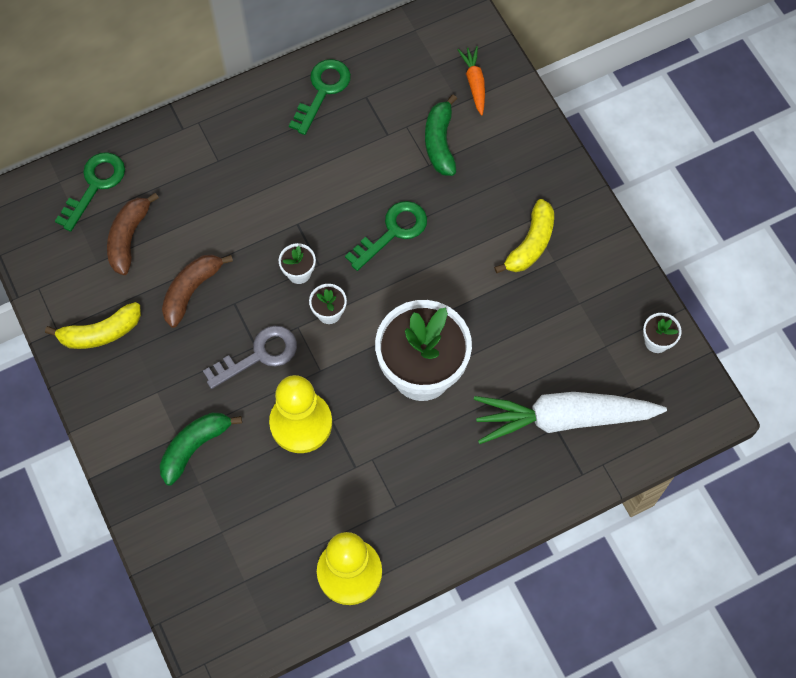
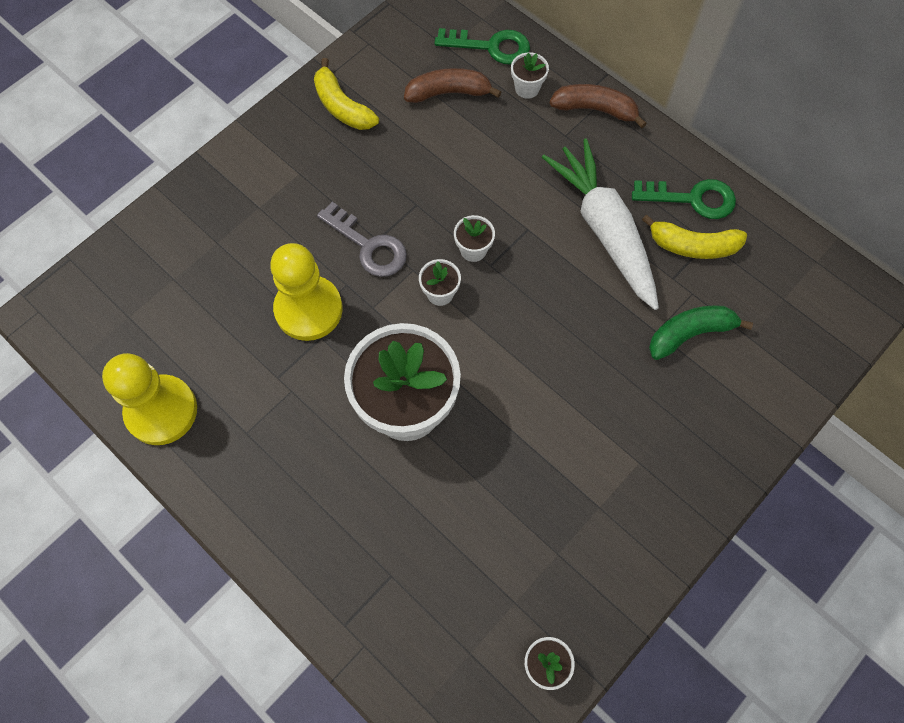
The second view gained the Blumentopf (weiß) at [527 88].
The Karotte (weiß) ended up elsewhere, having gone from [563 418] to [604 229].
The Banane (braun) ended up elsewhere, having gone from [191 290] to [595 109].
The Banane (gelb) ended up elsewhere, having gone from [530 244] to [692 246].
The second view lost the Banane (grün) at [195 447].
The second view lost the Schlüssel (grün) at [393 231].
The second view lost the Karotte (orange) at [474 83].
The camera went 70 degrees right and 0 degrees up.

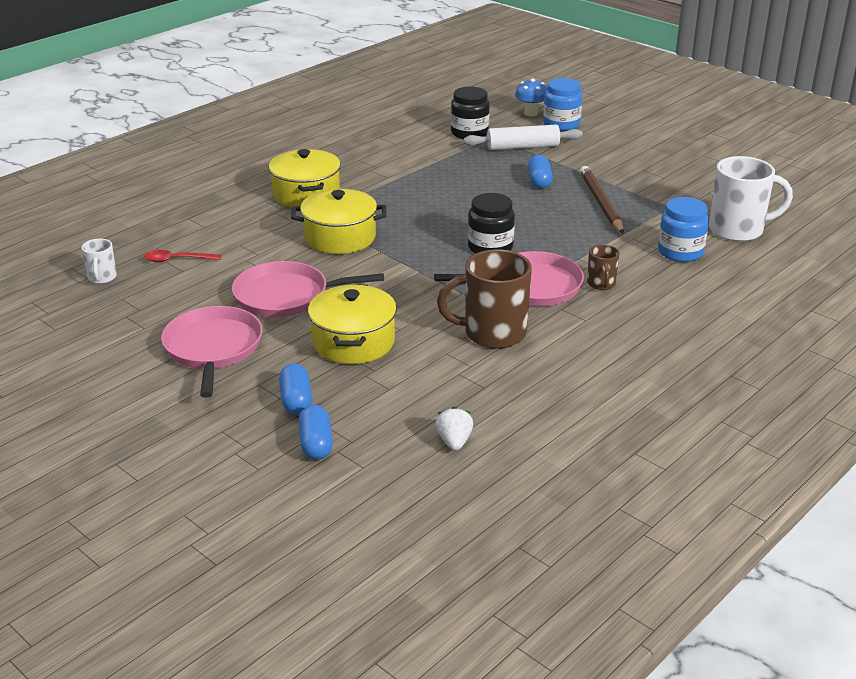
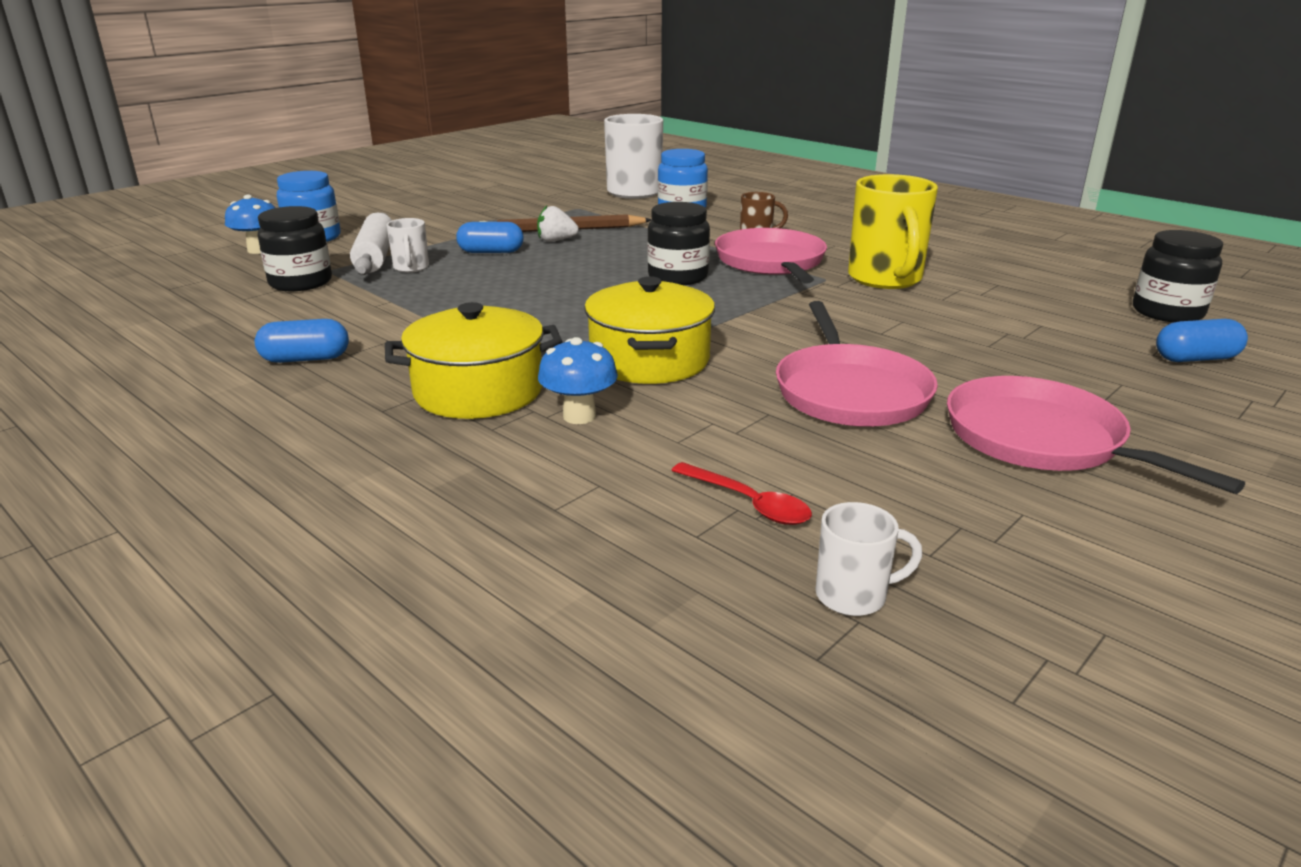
The Kapsel (blau) ended up elsewhere, having gone from [296 400] to [305 359].
The second view gained the Tasse (weiß) at [411 268].
The Erdbeere (weiß) ended up elsewhere, having gone from [454 441] to [556 240].
The second view gained the Pilz (blau) at [579 416].
The Löffel (rot) at [177 260] ended up facing another way, 45 degrees counterclockwise from before.
What was the Tasse (braun) at [492 333] turned into the Tasse (gelb) at [885 279].
The Pfanne (rosa) at [213 349] ended up facing another way, 60 degrees clockwise from before.
The second view gained the Einmachglas (schwarz) at [1167 312].
The second view lost the Kochtopf (gelb) at [353 342].
The camera went 90 degrees left and 5 degrees down.

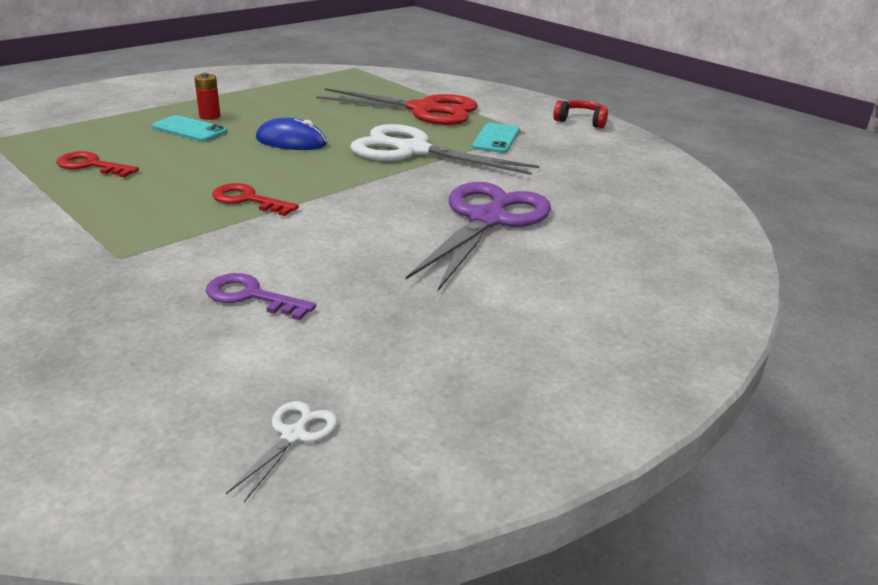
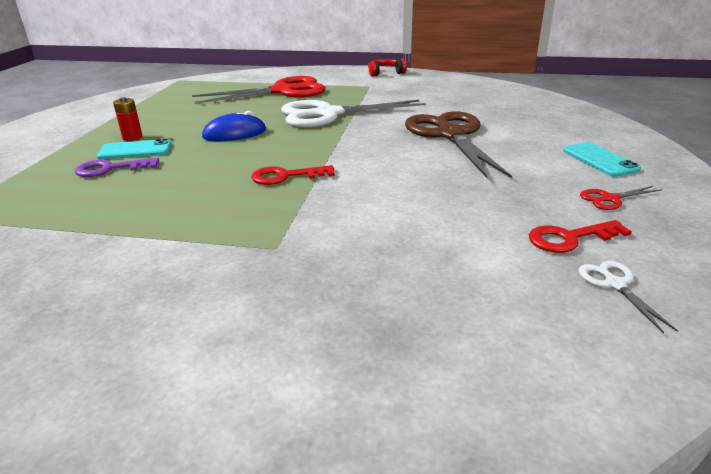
The Schlüssel (lila) ended up elsewhere, having gone from [251 296] to [110 169].
What was the Schere (lila) at [487 220] turned into the Schere (braun) at [450 135].
The Schlüssel (rot) ended up elsewhere, having gone from [92 165] to [570 238].
The Handy (türkis) ended up elsewhere, having gone from [496 139] to [599 160].
The second view gained the Schere (rot) at [610 199].
The camera went 35 degrees left and 0 degrees up.

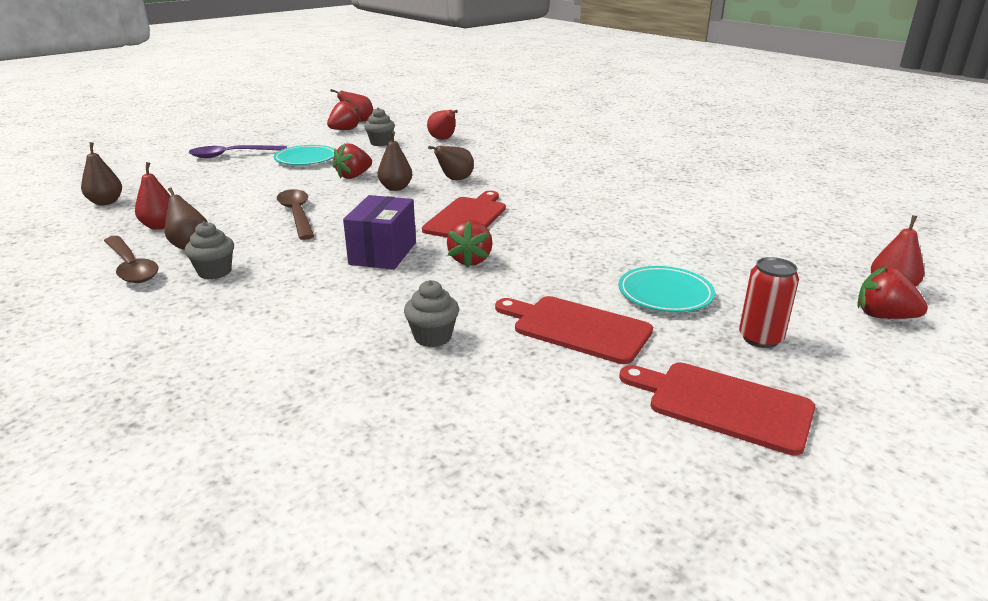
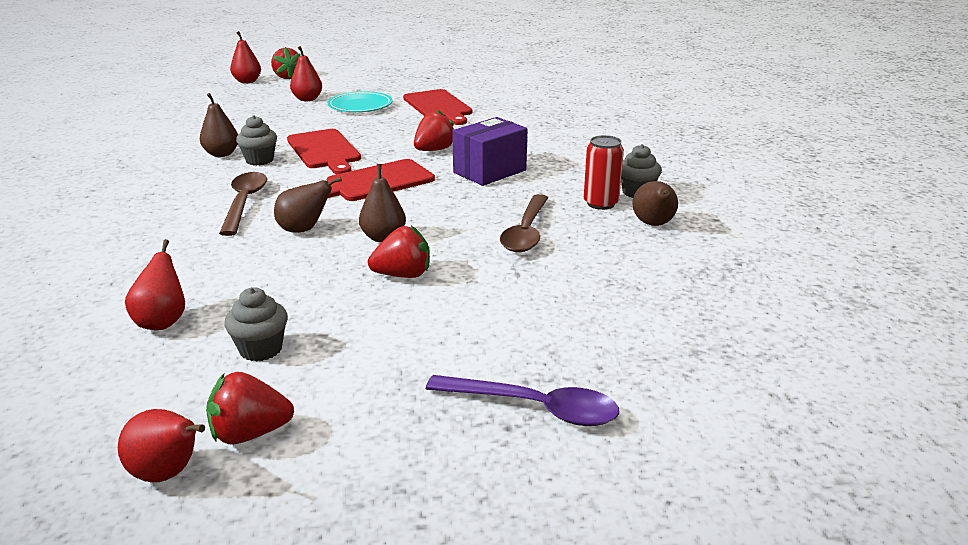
The Birne (braun) ended up elsewhere, having gone from [106 202] to [221 154].
The Löffel (braun) ended up elsewhere, having gone from [131 267] to [244 202].
The Muffin (grau) ended up elsewhere, having gone from [432 337] to [259 160].
The Schneidebrett (rot) ended up elsewhere, having gone from [723 405] to [324 151].
The Birne (rot) ended up elsewhere, having gone from [160 226] to [307 99].
The Dose (rot) ended up elsewhere, having gone from [760 338] to [601 203].
The second view lost the Teller (türkis) at [306 159].
The camera went 145 degrees left and 0 degrees up.

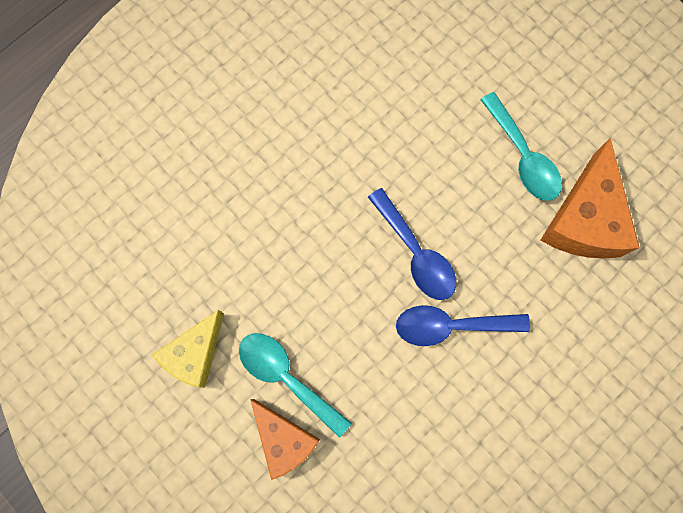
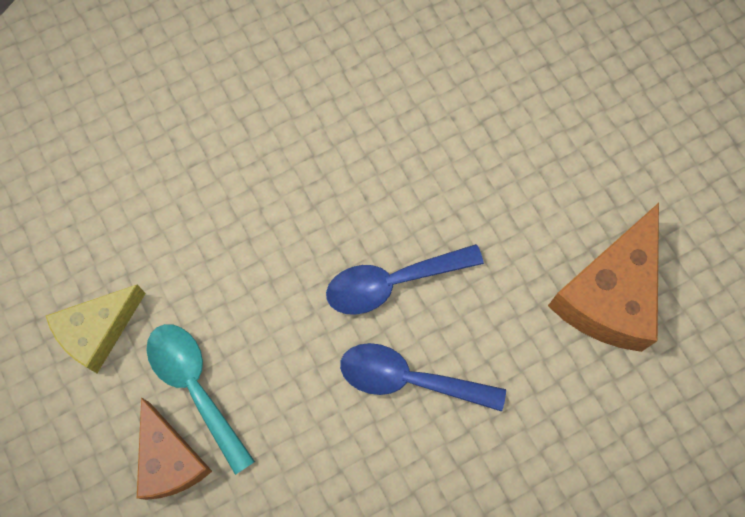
The Löffel (blau) at [416 253] ended up facing another way, 90 degrees clockwise from before.
The second view lost the Löffel (türkis) at [522 156].
The camera went 15 degrees right and 5 degrees down.

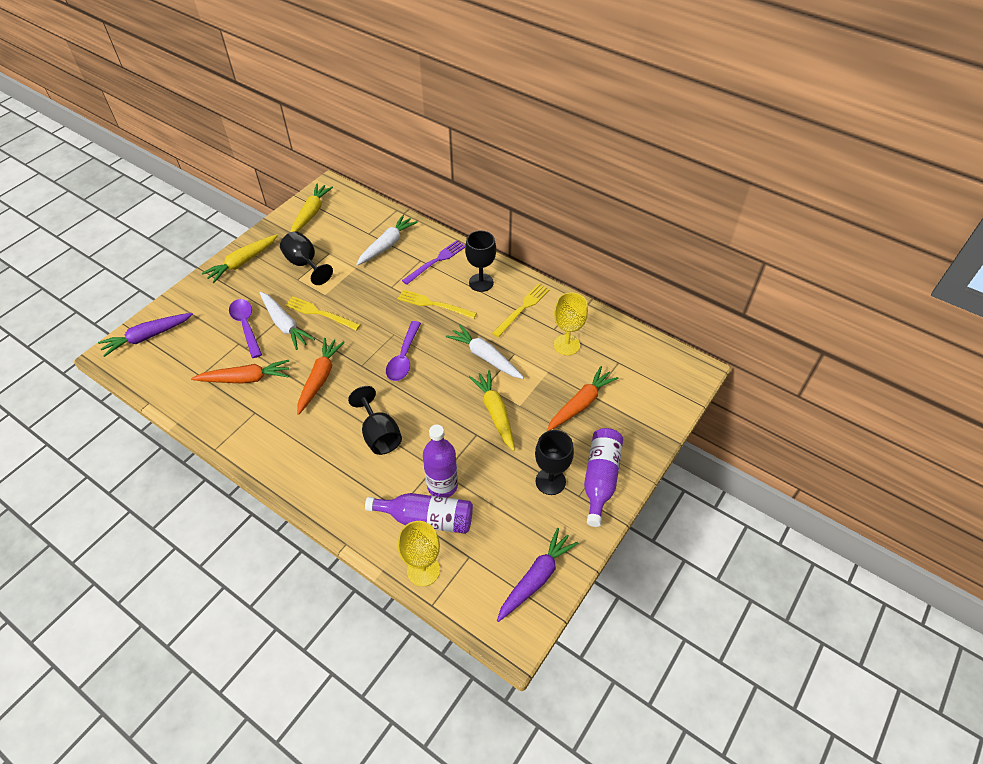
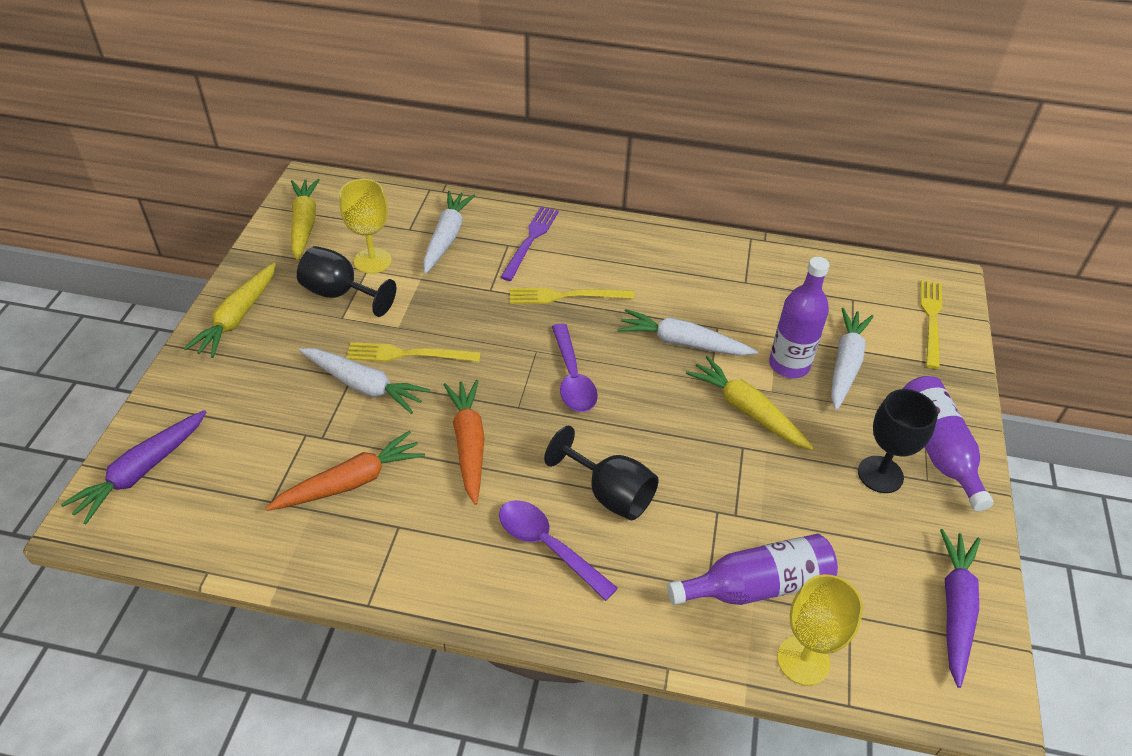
The Kelch (gelb) ended up elsewhere, having gone from [566 345] to [372 261].
The Löffel (lila) ended up elsewhere, having gone from [246 326] to [547 546].
The Flasche (lila) ended up elsewhere, having gone from [442 485] to [789 365].
What was the Karotte (orange) at [580 404] turned into the Karotte (weiß) at [845 364].
The Gabel (gelb) ended up elsewhere, having gone from [522 308] to [931 320].
The second view lost the Kelch (schwarz) at [481 282].
The camera went 25 degrees left and 5 degrees down.

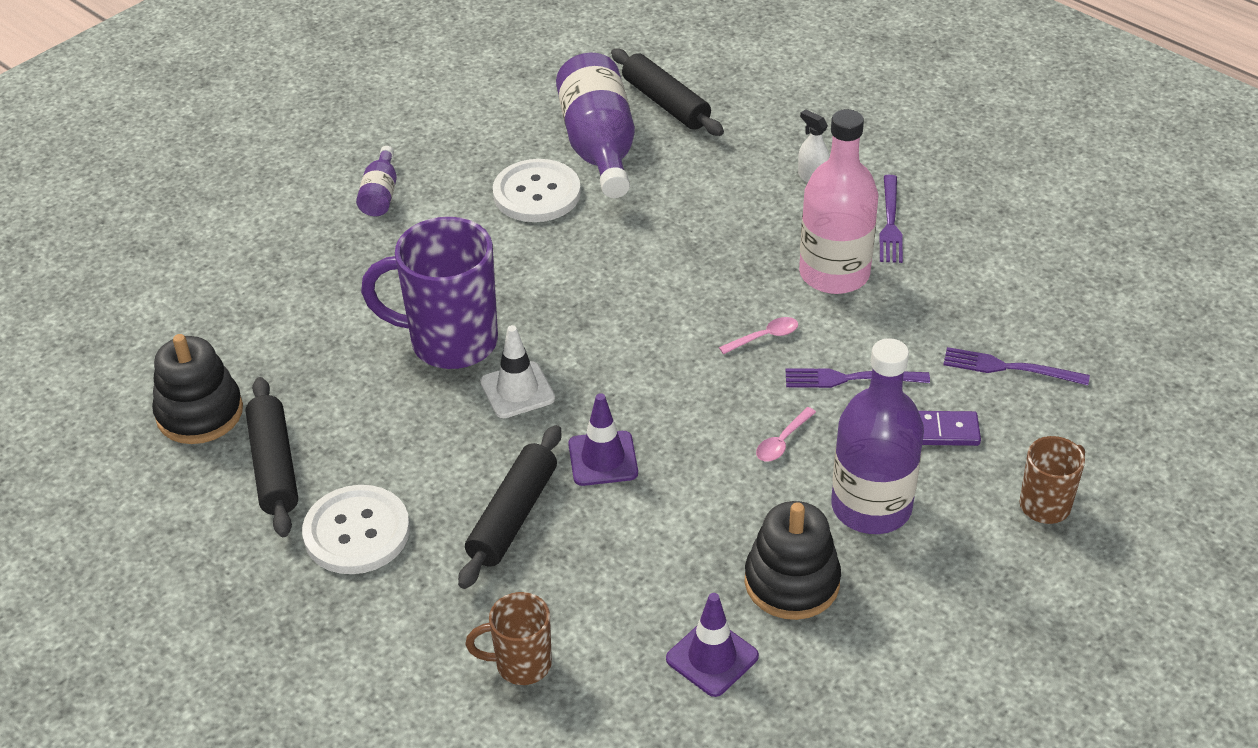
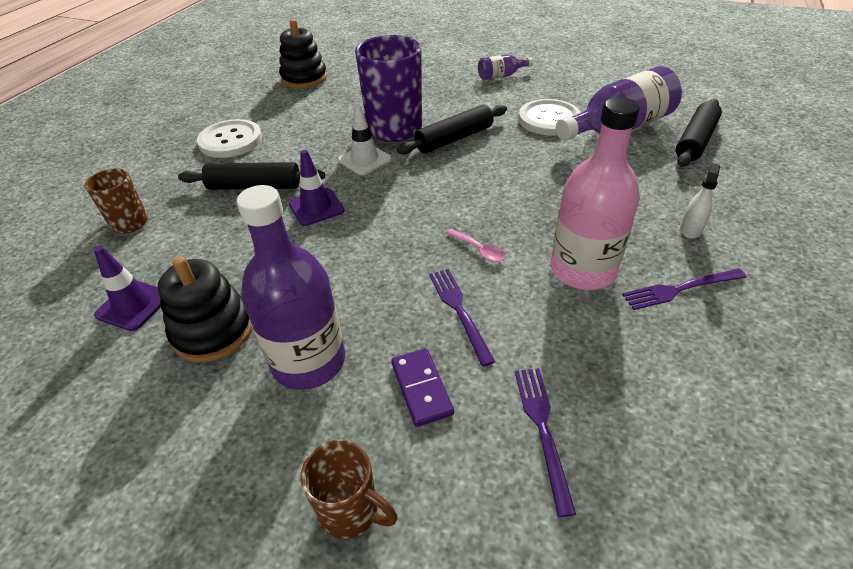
The Nudelholz (schwarz) ended up elsewhere, having gone from [274 466] to [454 139].
The second view lost the Löffel (rosa) at [782 441].
The camera went 70 degrees right and 0 degrees up.

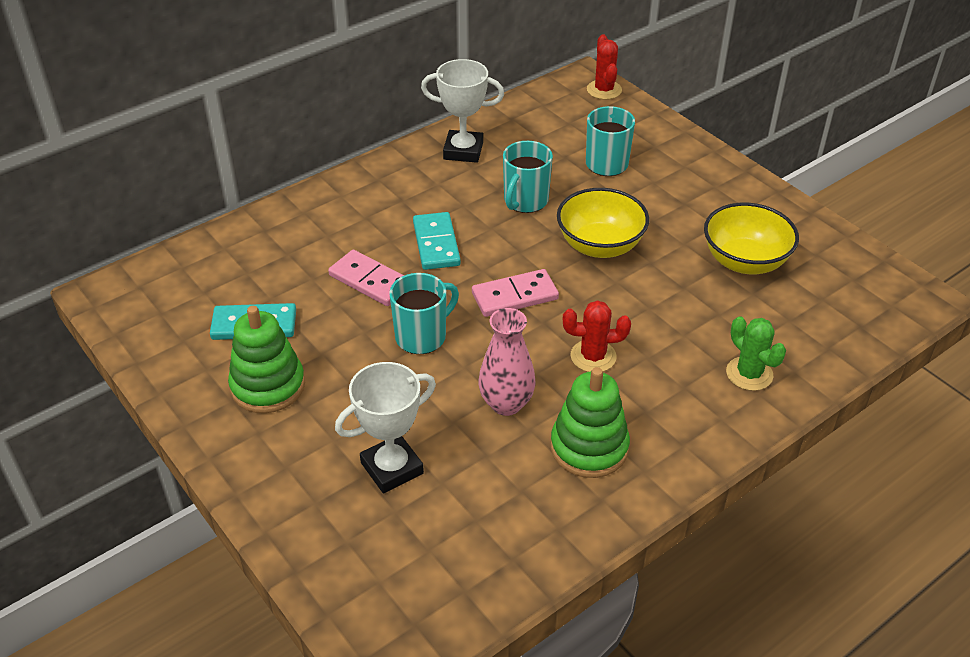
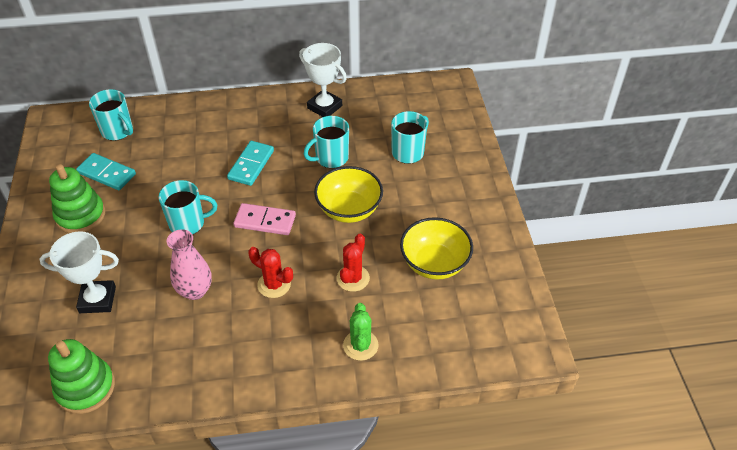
The Stapelspielzeug (grün) ended up elsewhere, having gone from [589 447] to [85 388].
The second view gained the Tasse (türkis) at [118 131].
The Kaktus (rot) ended up elsewhere, having gone from [604 90] to [353 278].
The second view lost the Dominostein (rosa) at [370 281].
The camera went 30 degrees right and 5 degrees up.

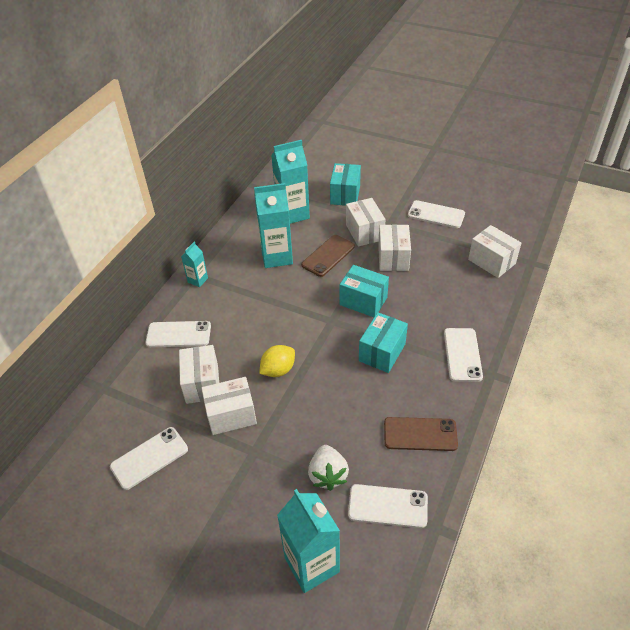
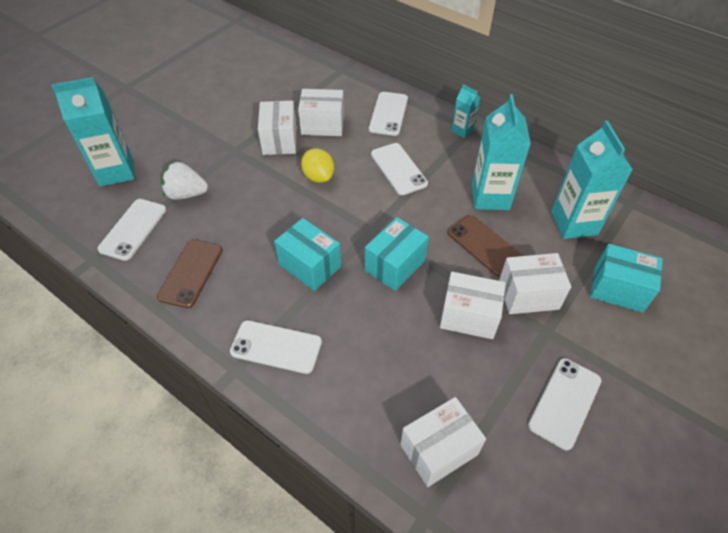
The Handy (weiß) ended up elsewhere, having gone from [149 458] to [398 169].
The camera went 100 degrees right and 5 degrees up.

